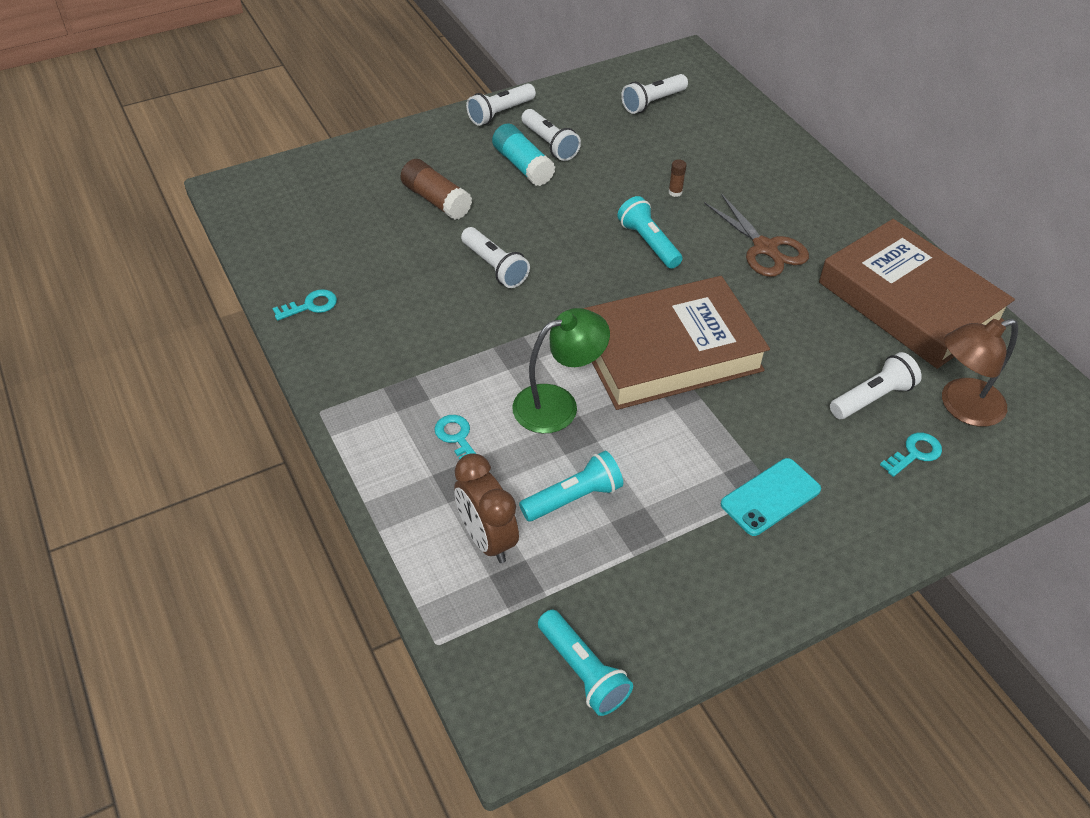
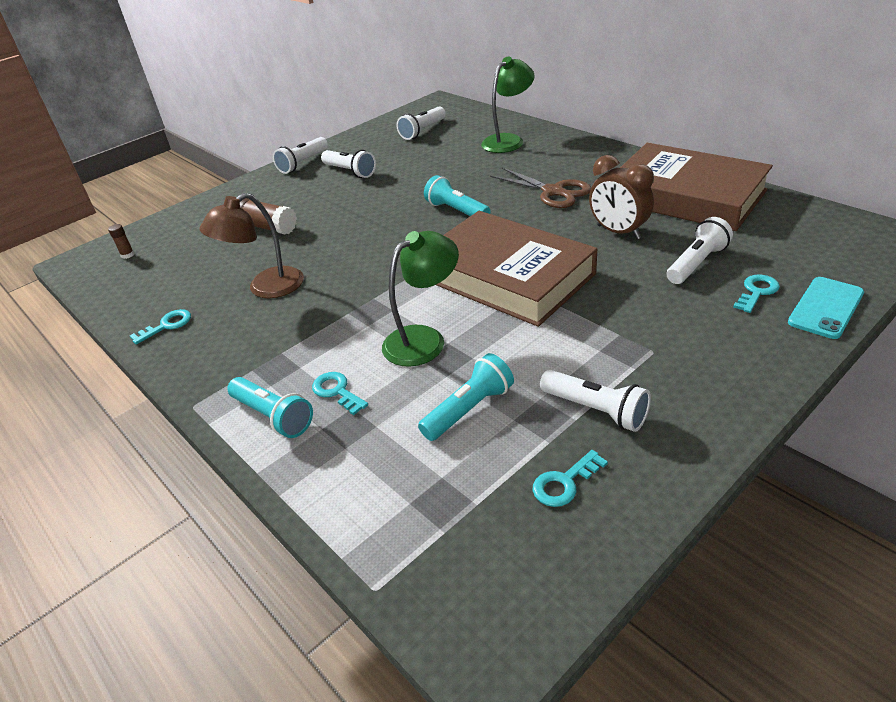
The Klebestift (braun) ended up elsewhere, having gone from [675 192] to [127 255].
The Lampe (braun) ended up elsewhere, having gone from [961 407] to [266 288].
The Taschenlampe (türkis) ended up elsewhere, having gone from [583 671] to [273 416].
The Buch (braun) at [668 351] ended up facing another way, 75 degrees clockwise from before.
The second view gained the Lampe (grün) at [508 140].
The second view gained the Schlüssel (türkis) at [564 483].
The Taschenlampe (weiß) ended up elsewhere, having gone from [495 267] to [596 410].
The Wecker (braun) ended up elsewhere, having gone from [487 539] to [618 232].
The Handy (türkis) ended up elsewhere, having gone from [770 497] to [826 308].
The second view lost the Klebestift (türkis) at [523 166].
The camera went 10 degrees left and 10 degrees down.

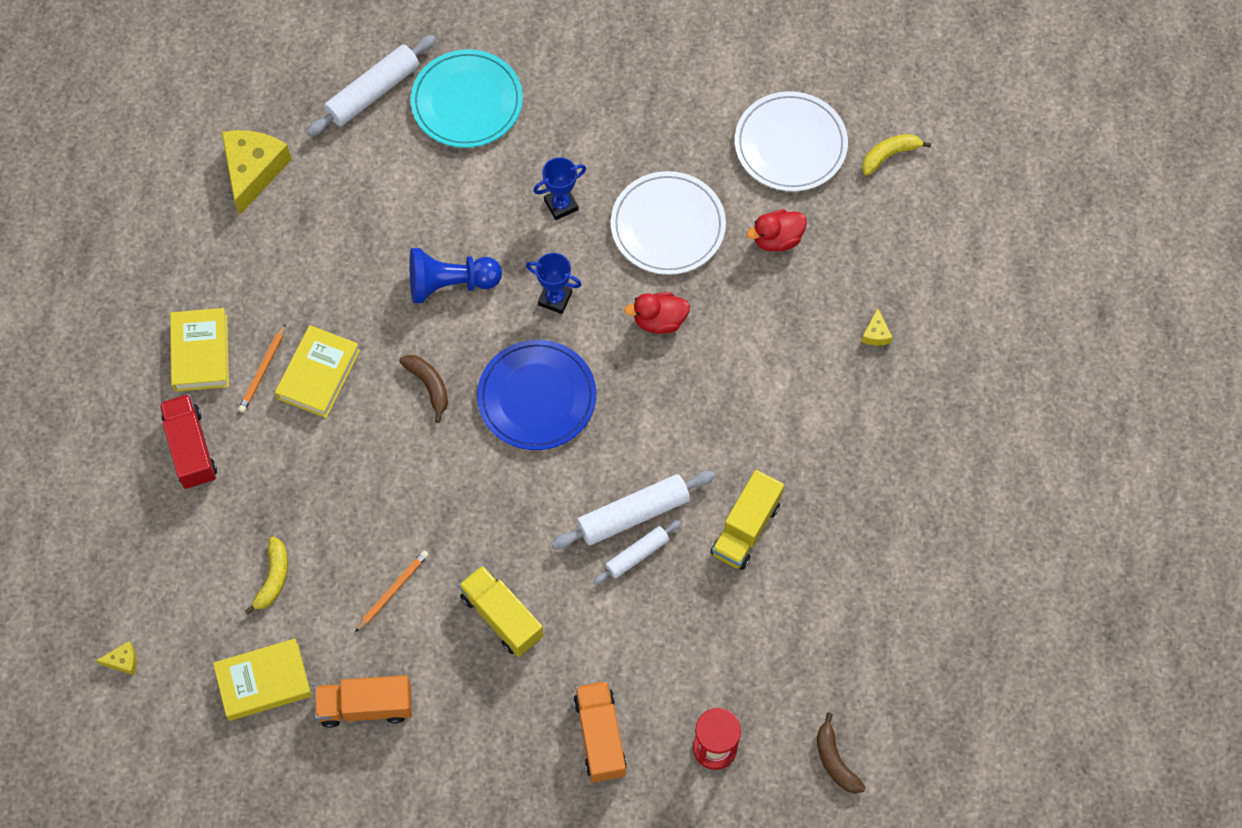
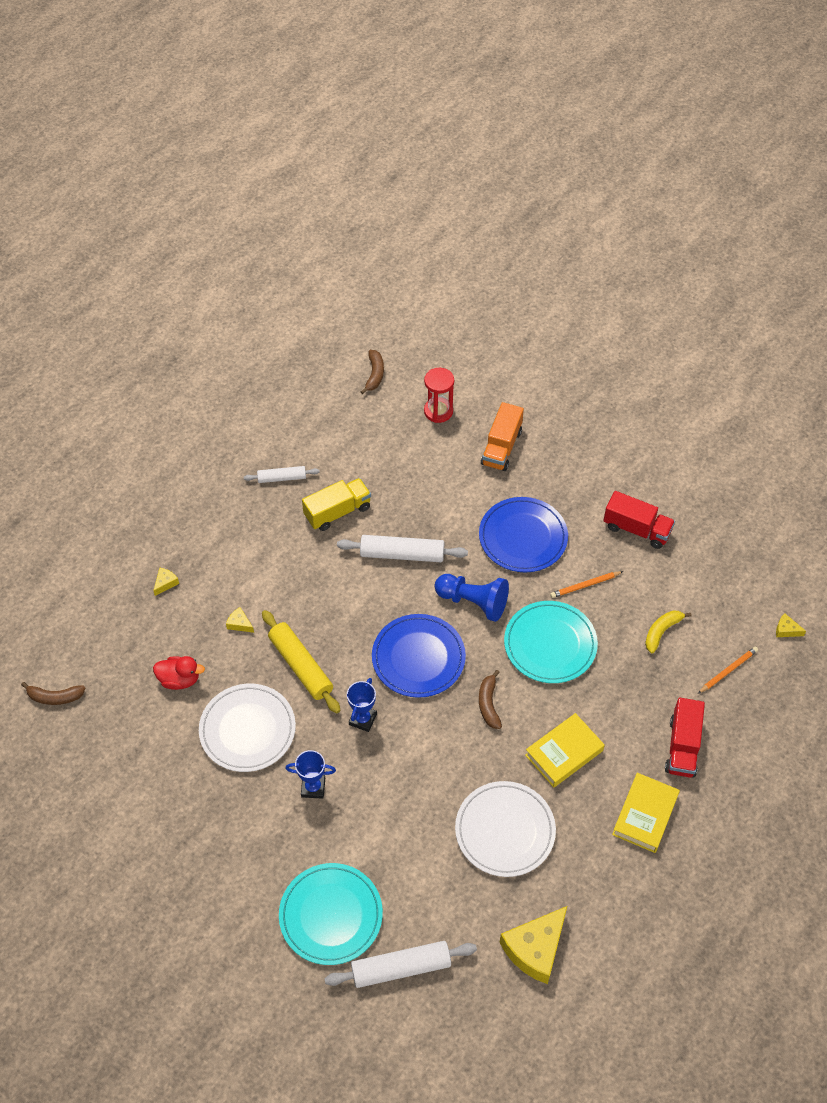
What was the Banane (gelb) at [889 155] turned into the Banane (braun) at [55 697].
The second view gained the Käse (gelb) at [239 624].
The Nudelholz (weiß) ended up elsewhere, having gone from [637 555] to [282 478].
Where the Ente (rot) stood at [659 320], the Nudelholz (gelb) came to stand at [301 666].
The Pokal (blau) at [555 298] ended up facing another way, 60 degrees clockwise from before.
The Bauer (blau) ended up elsewhere, having gone from [450 284] to [473 602].
The Teller (weiß) ended up elsewhere, having gone from [790 144] to [505 830].
Where the Lastwagen (gelb) stood at [502 617], the Teller (blau) came to stand at [523 537].
The second view gained the Teller (türkis) at [550 644].
What was the Lastwagen (orange) at [366 706] turned into the Lastwagen (rot) at [636 529].
The Bleistift (orange) ended up elsewhere, having gone from [263 370] to [728 671].
The second view lost the Buch (gelb) at [263 682].
The camera went 150 degrees left and 10 degrees down.

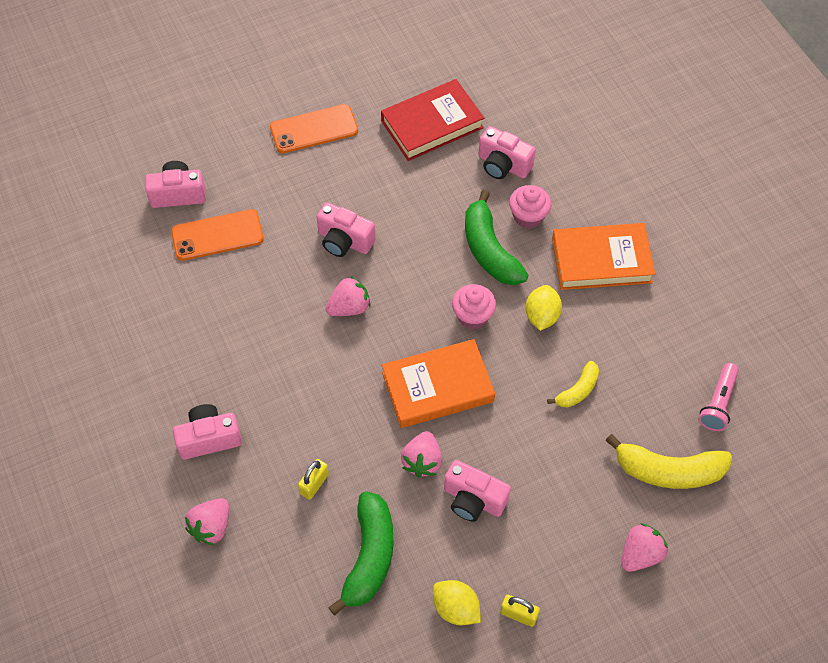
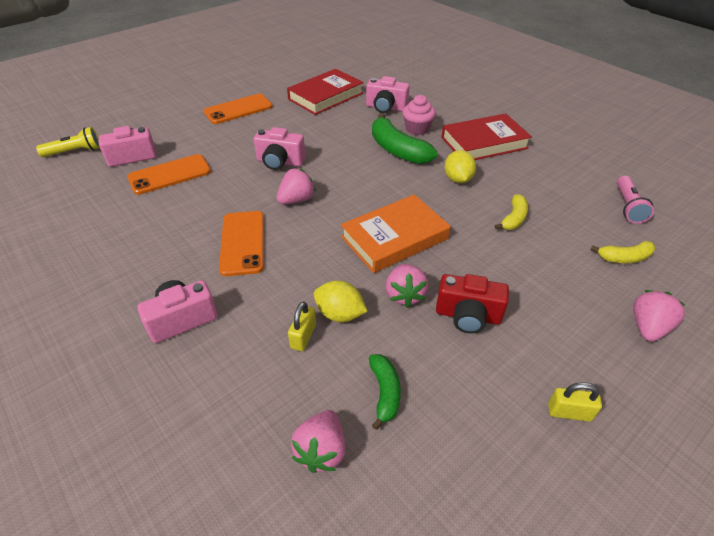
The second view gained the Taschenlampe (gelb) at [74 152].
The second view gained the Handy (orange) at [242 243].
The Erdbeere (rosa) ended up elsewhere, having gone from [211 527] to [321 450].
The Zitrone (gelb) ended up elsewhere, having gone from [456 608] to [340 314].
The size of the Banane (grün) at [369 557] changed by a factor of 0.55.
What was the Kamera (rosa) at [473 499] turned into the Kamera (rot) at [467 316].
What was the Buch (orange) at [601 260] turned into the Buch (rot) at [484 143].
The size of the Banane (gelb) at [668 471] changed by a factor of 0.55.
The second view lost the Muffin (rosa) at [472 316].
The camera went 15 degrees left and 15 degrees down.

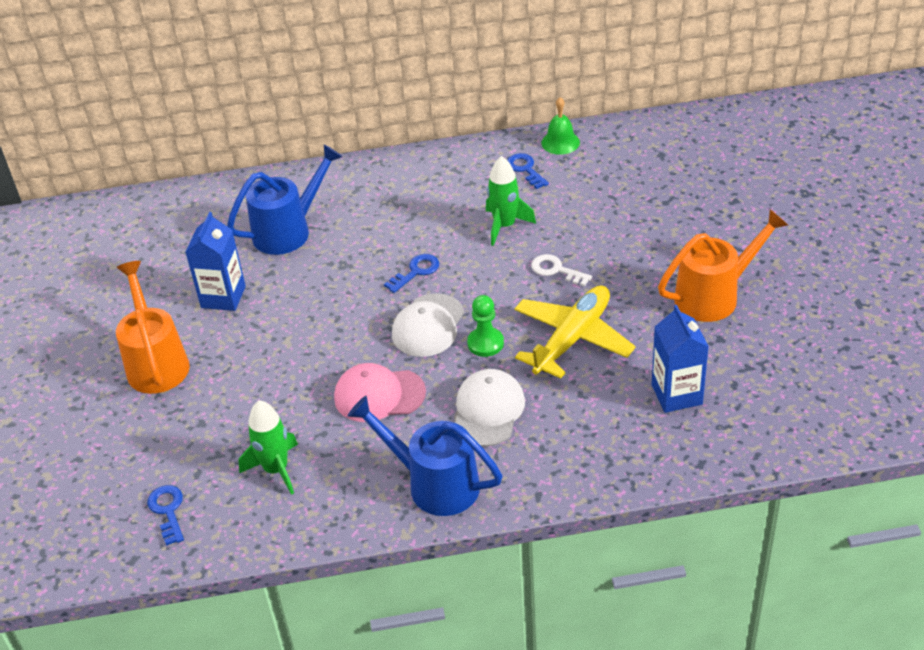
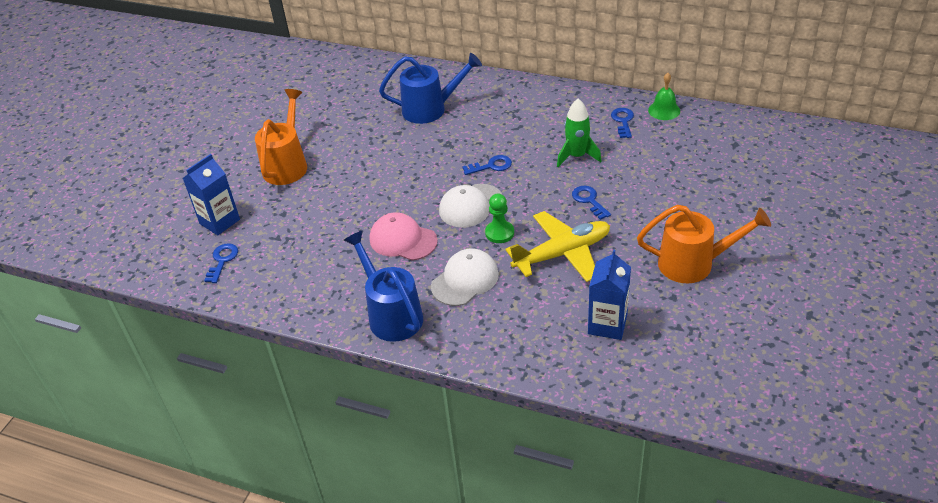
The Getränkekarton (blau) ended up elsewhere, having gone from [223 297] to [219 221].
What was the Schlüssel (weiß) at [556 270] turned into the Schlüssel (blau) at [589 200].
The second view lost the Rakete (grün) at [276 469].
The camera went 30 degrees right and 0 degrees up.

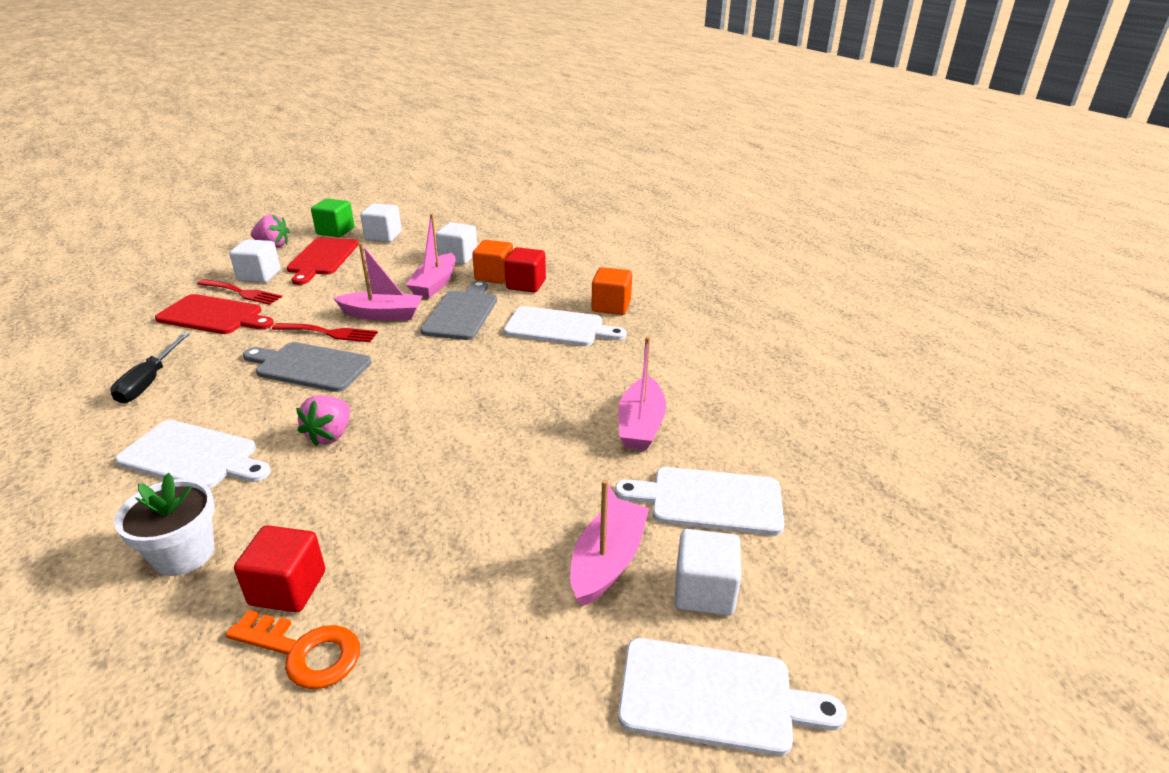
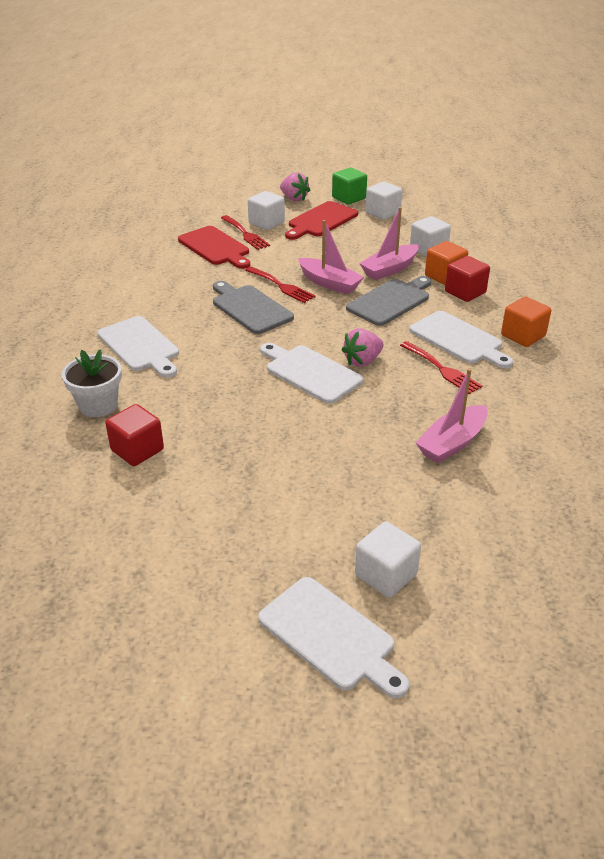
The Schneidebrett (weiß) ended up elsewhere, having gone from [709 500] to [310 373].
The Erdbeere (rosa) ended up elsewhere, having gone from [330 435] to [362 361].
The second view gained the Gabel (rot) at [442 369].
The second view lost the Schraubenzieher (schwarz) at [149 381].
The second view lost the Schlüssel (orange) at [304 652].
The second view lost the Boot (rosa) at [607 561].
The camera went 35 degrees right and 5 degrees up.

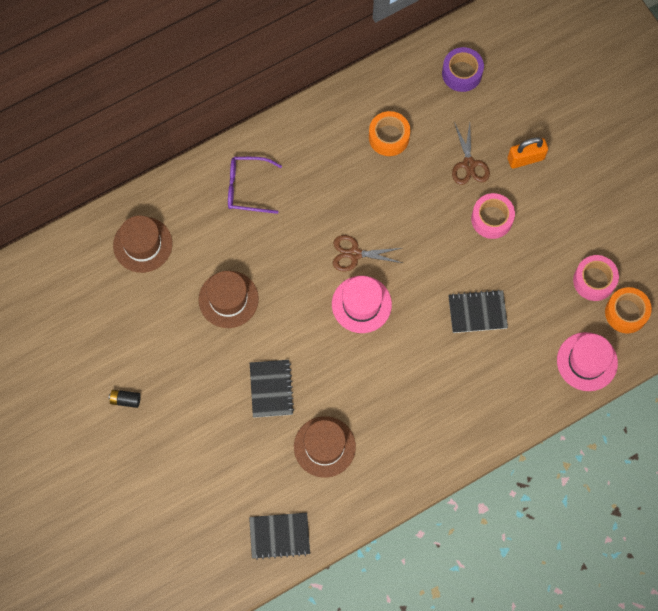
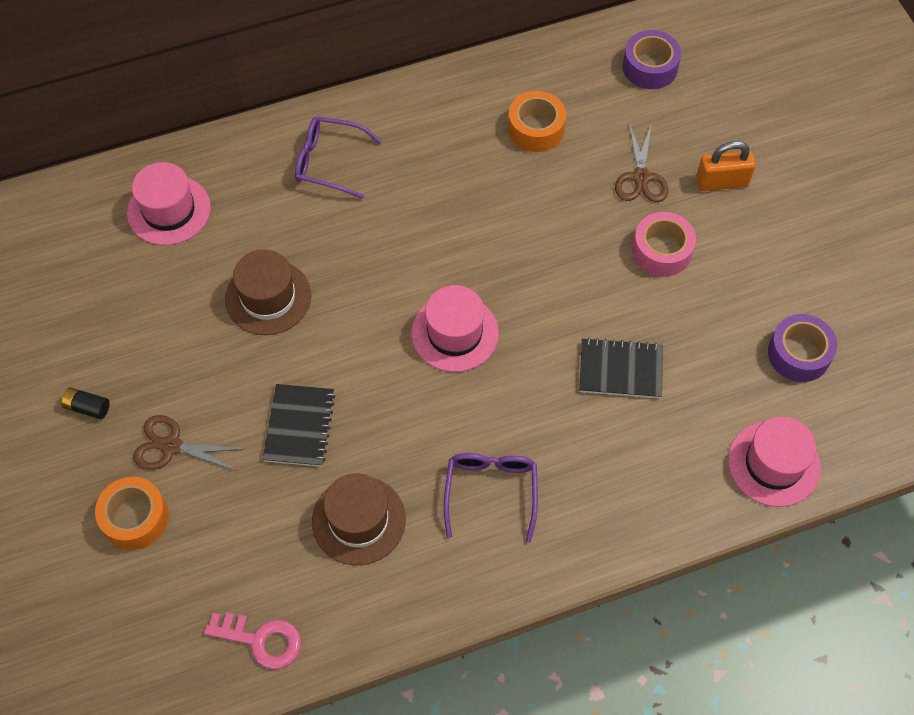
The Klebeband (orange) ended up elsewhere, having gone from [626 313] to [135 518].
What was the Hut (braun) at [142 244] turned into the Hut (rosa) at [169 210].
The Schere (braun) ended up elsewhere, having gone from [354 254] to [171 446].
Where the Notizbuch (schwarz) stood at [279 536], the Schlüssel (rosa) came to stand at [261 640].
The second view gained the Brille (lila) at [491 491].
What was the Klebeband (rosa) at [594 280] turned into the Klebeband (lila) at [799 354].
The camera went 10 degrees right and 10 degrees down.

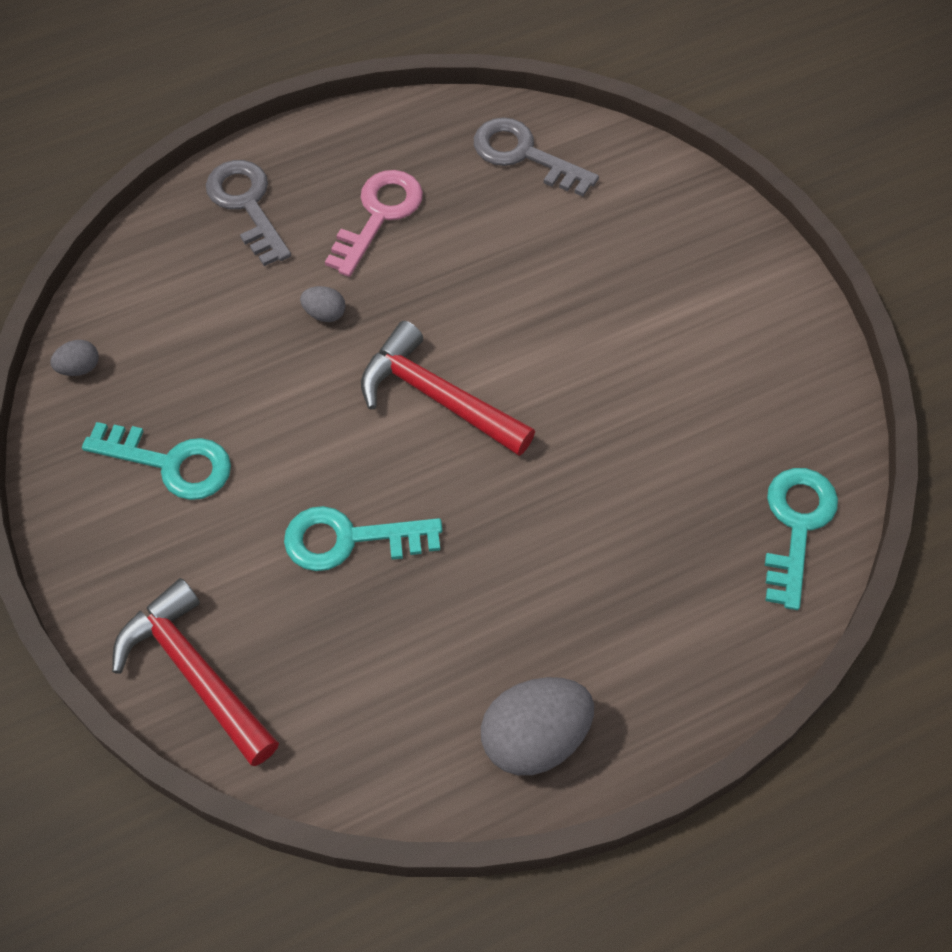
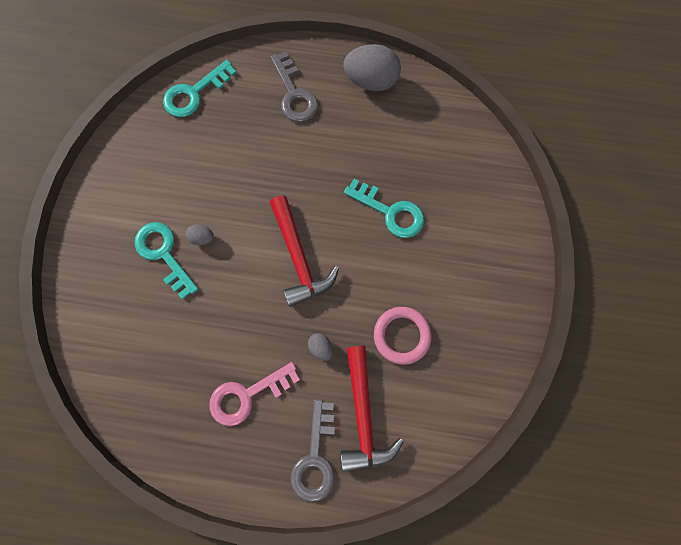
The Schlüssel (türkis) ended up elsewhere, having gone from [170 463] to [164 254].
The Ei (grau) ended up elsewhere, having gone from [79 368] to [202 238].
The Schlüssel (grau) ended up elsewhere, having gone from [524 155] to [294 94].
The Hammer (rot) ended up elsewhere, having gone from [195 672] to [363 415].
The second view gained the Ring (rosa) at [401 335].
The camera went 145 degrees left and 15 degrees up.

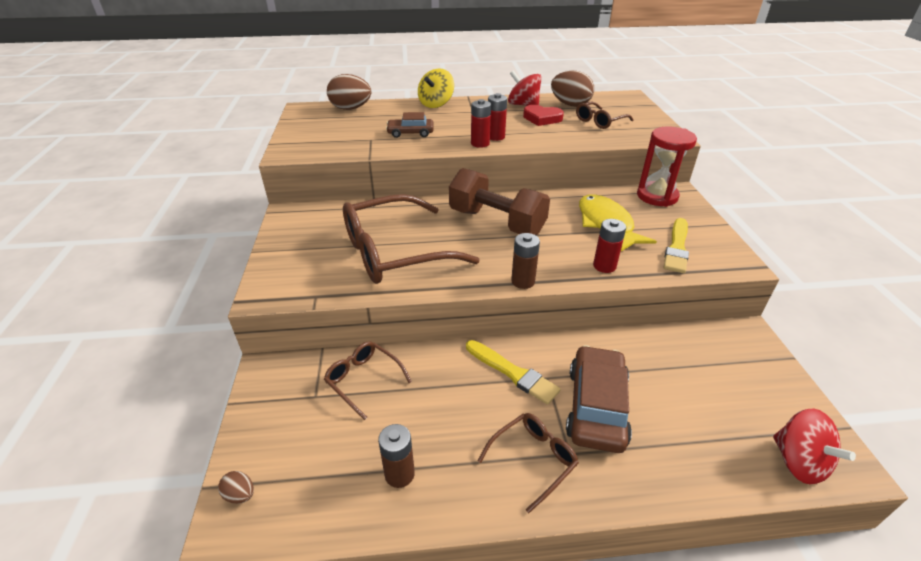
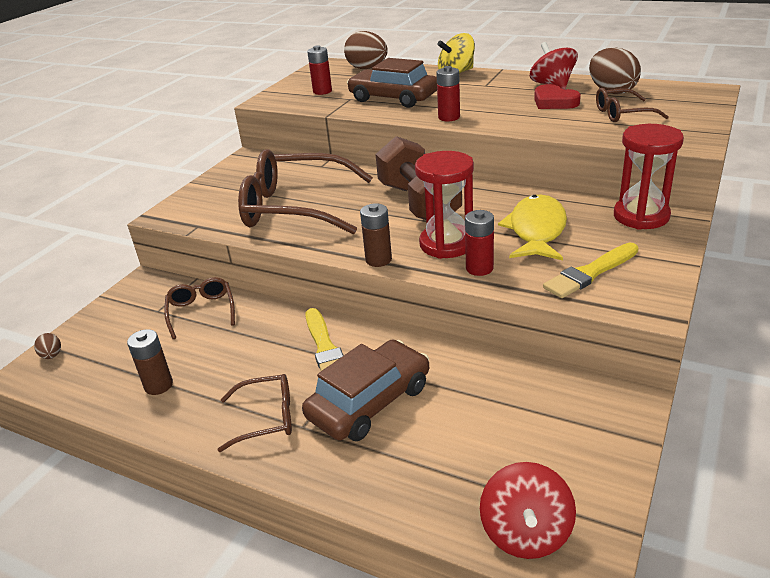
The Batterie (rot) ended up elsewhere, having gone from [495 137] to [322 91].
The size of the Auto (braun) at [410 133] changed by a factor of 1.72.
The second view gained the Sanduhr (rot) at [446 244].
The camera went 35 degrees right and 5 degrees down.

